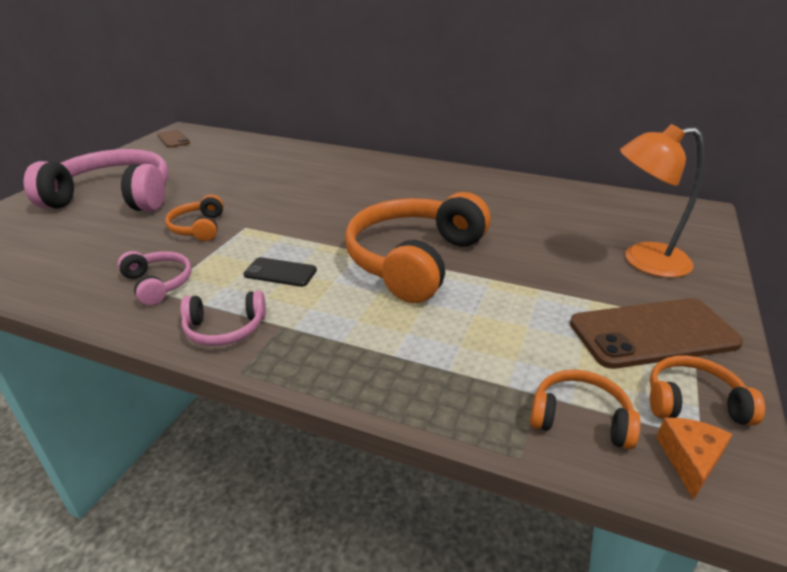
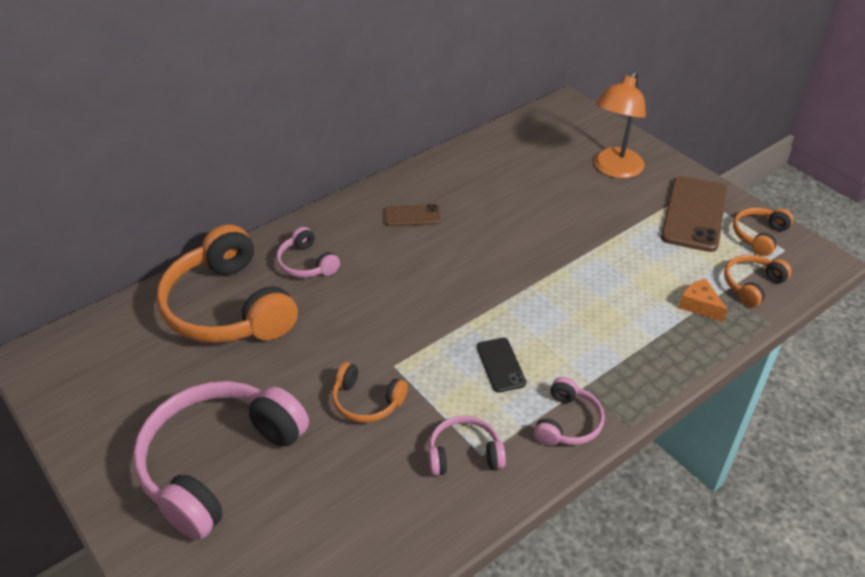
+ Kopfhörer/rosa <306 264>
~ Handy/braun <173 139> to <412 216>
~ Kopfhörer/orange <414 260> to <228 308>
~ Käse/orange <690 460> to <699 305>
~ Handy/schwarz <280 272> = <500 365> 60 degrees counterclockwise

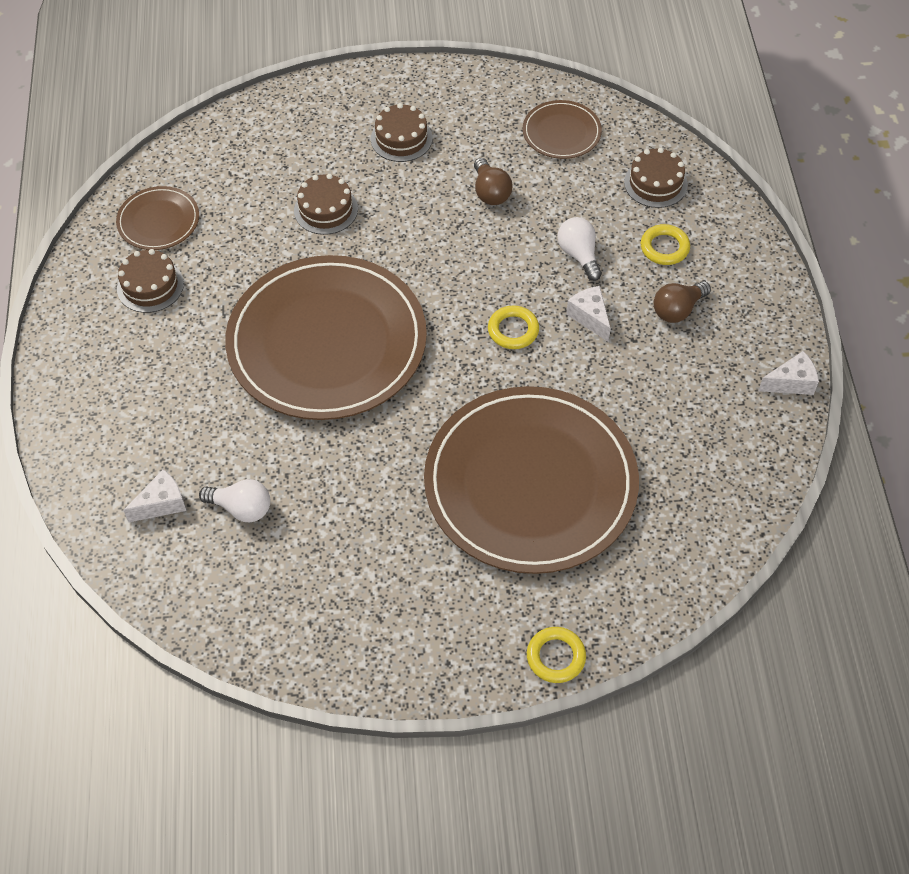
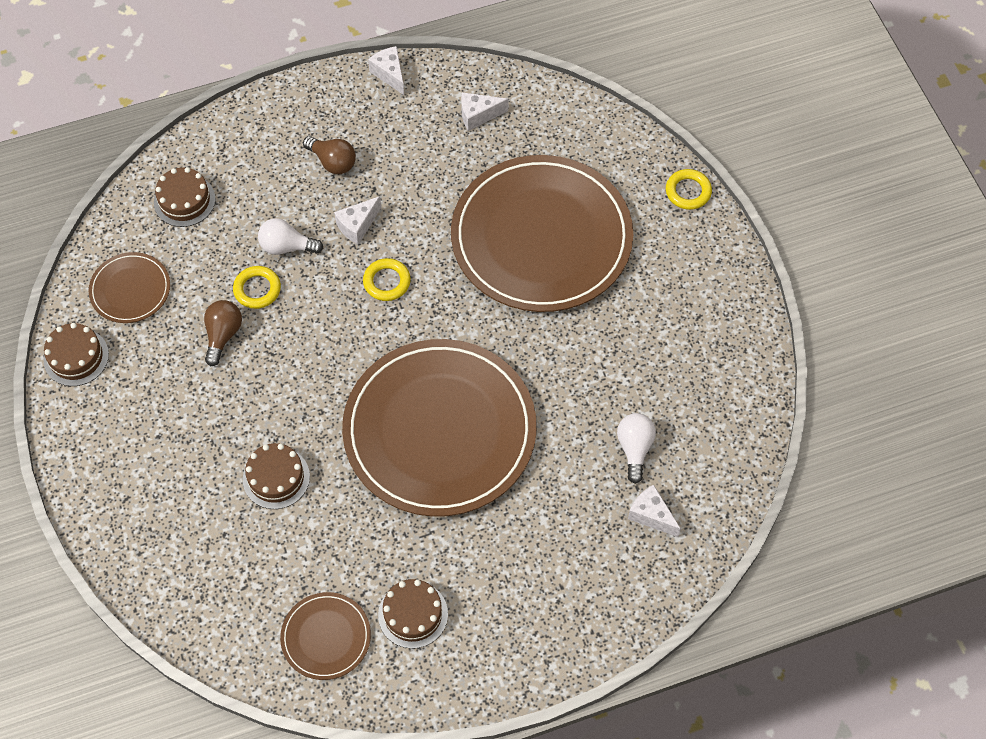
+ Käse/weiß <478 115>
~ Kuchen/braun <401 138> to <76 357>
~ Ring/gelb <664 247> to <257 289>
~ Glühbirne/braun <490 192> = <223 335> 45 degrees counterclockwise
~ Glühbirne/weiß <579 255> = <286 246> 45 degrees clockwise

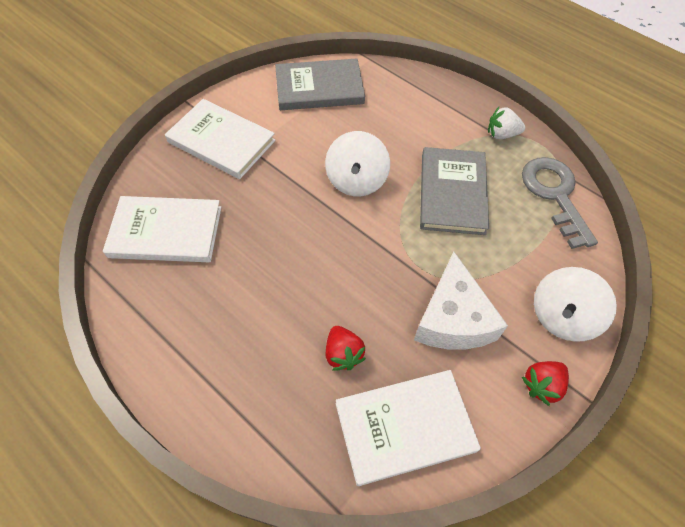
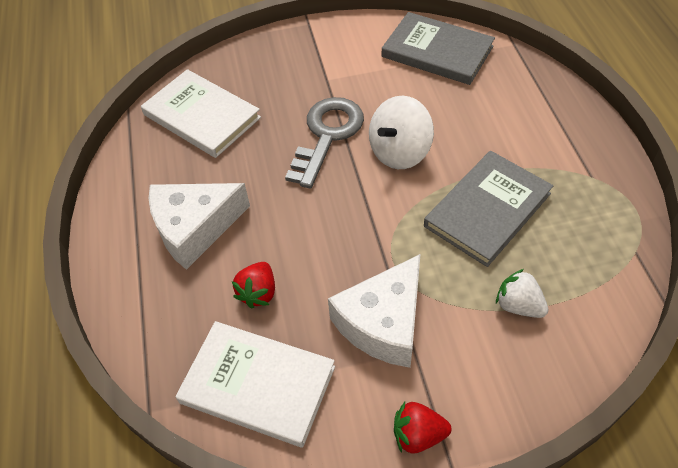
- Buch/weiß <221 141>
- Kreisel/weiß <562 316>
+ Käse/weiß <194 228>
~ Erdbeere/weiß <501 134> to <518 305>
~ Schlüssel/grau <554 194> to <327 135>

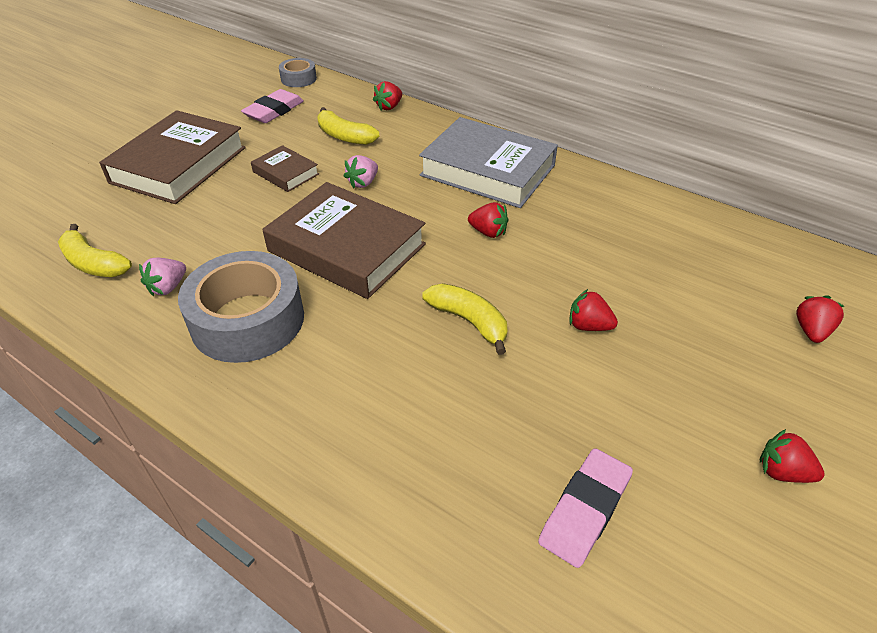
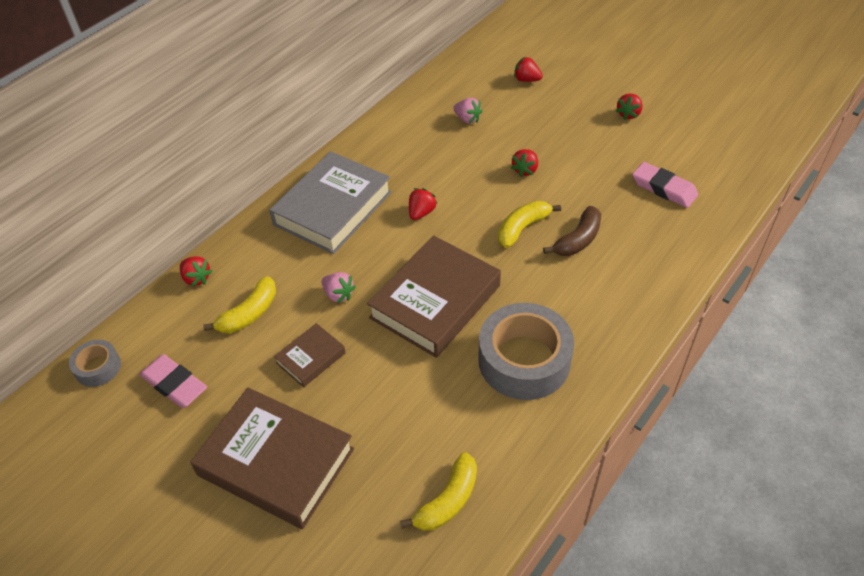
+ Banane/braun <578 239>
~ Erdbeere/rosa <168 287> to <467 119>

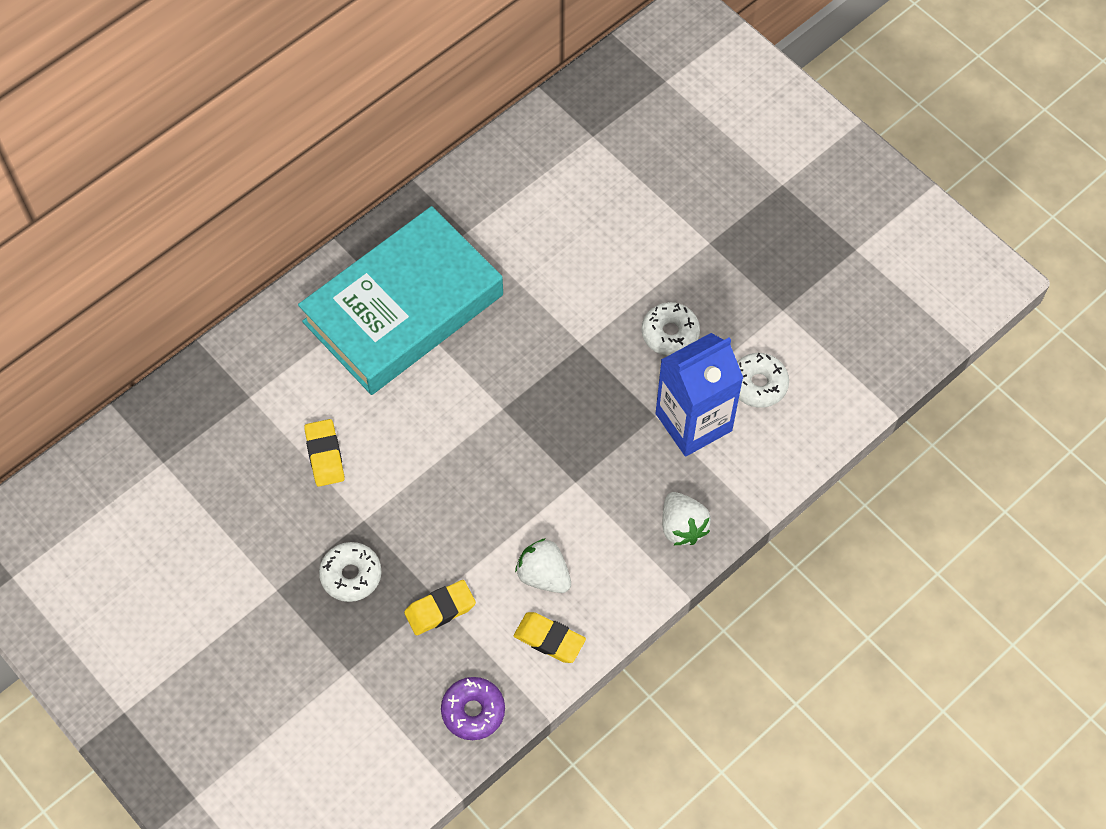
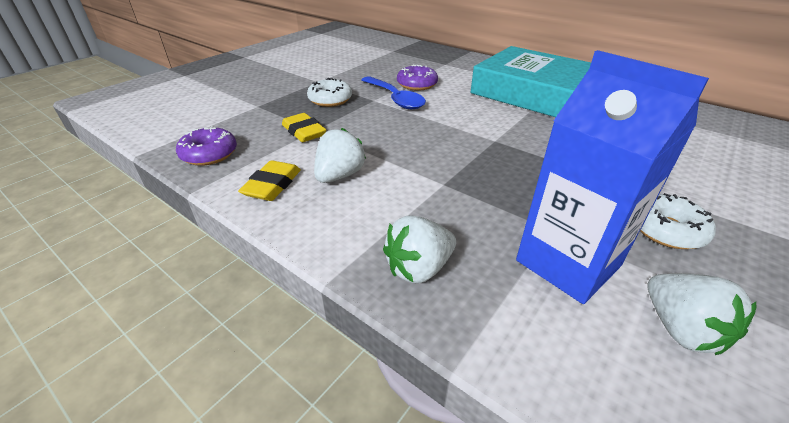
+ Löffel/blau <395 99>
~ Radiergummi/gelb <325 455> to Donut/lila <417 84>
~ Donut/weiß <758 384> to Erdbeere/weiß <680 329>

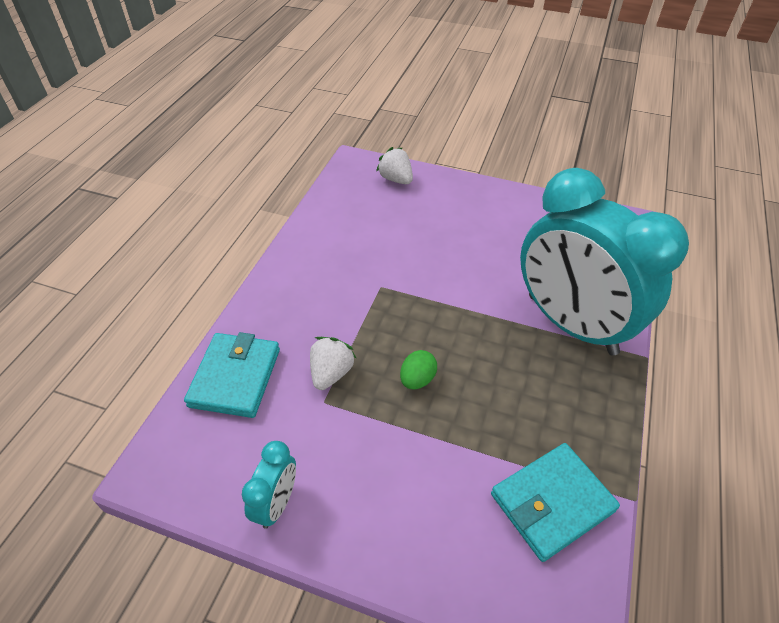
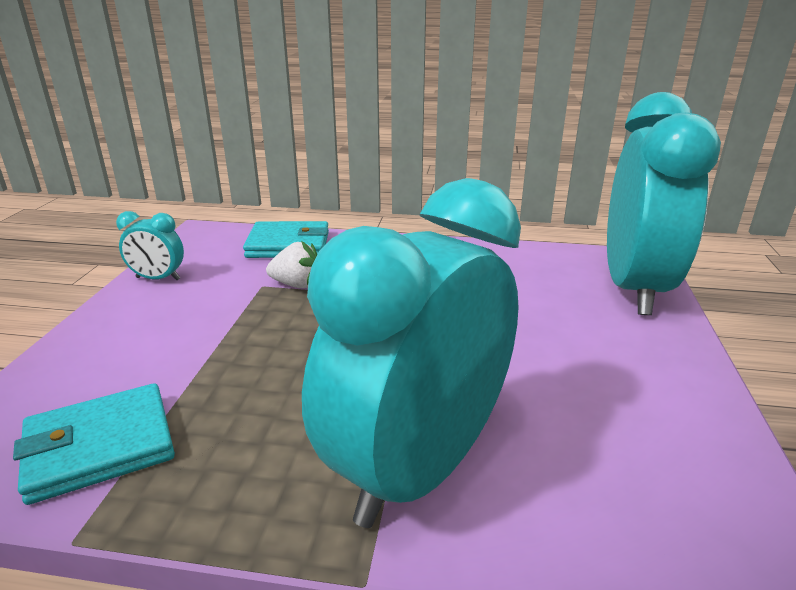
- Ei/grün <417 379>
~ Erdbeere/weiß <396 179> to Wecker/türkis <634 288>
~ Geldbörse/türkis <552 502> = <100 447> 75 degrees counterclockwise

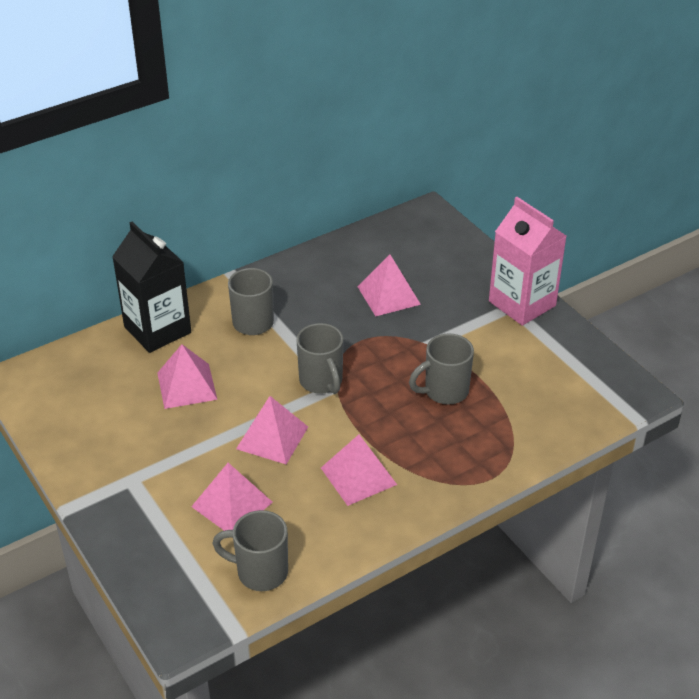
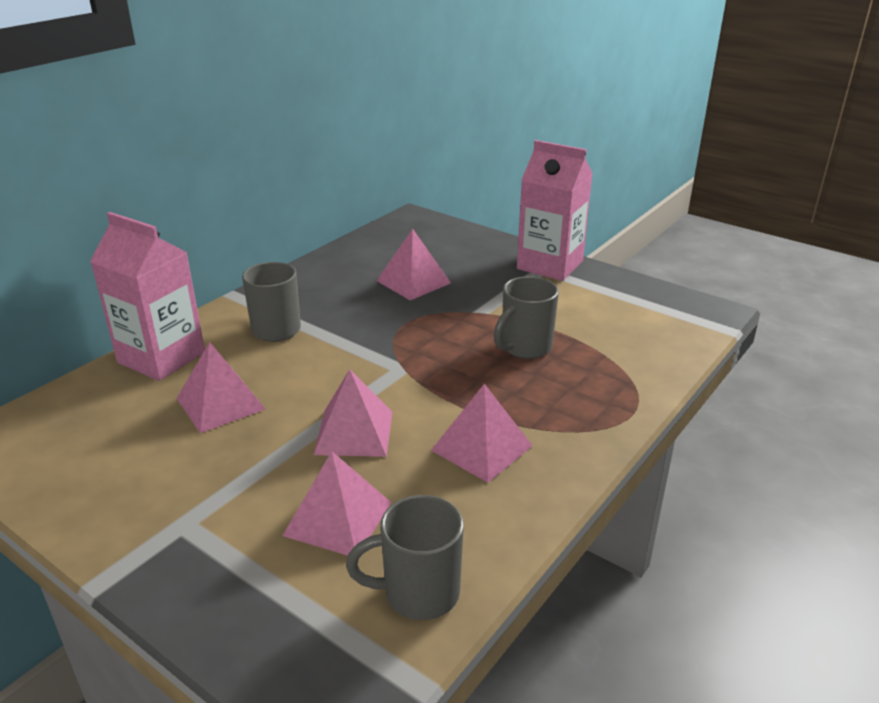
- Tasse/grau <321 382>
~ Getränkekarton/schwarz <157 330> to Getränkekarton/rosa <161 357>

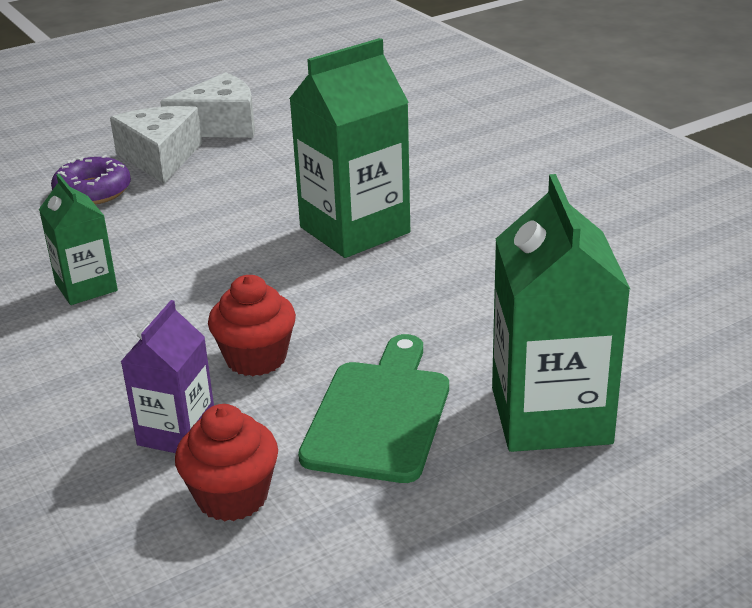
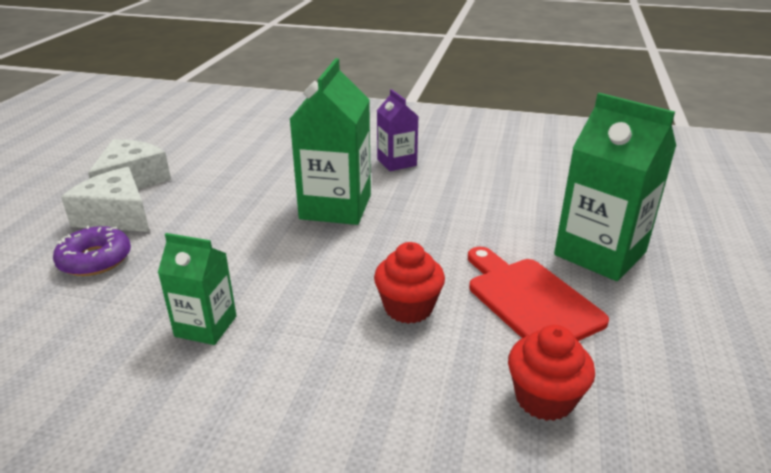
~ Getränkekarton/lila <177 432> to <396 162>
~ Schneidebrett/grün <380 415> to Schneidebrett/rot <530 299>

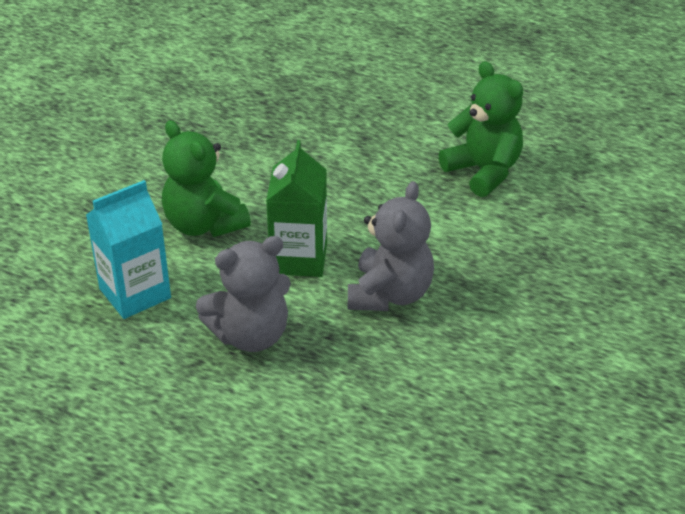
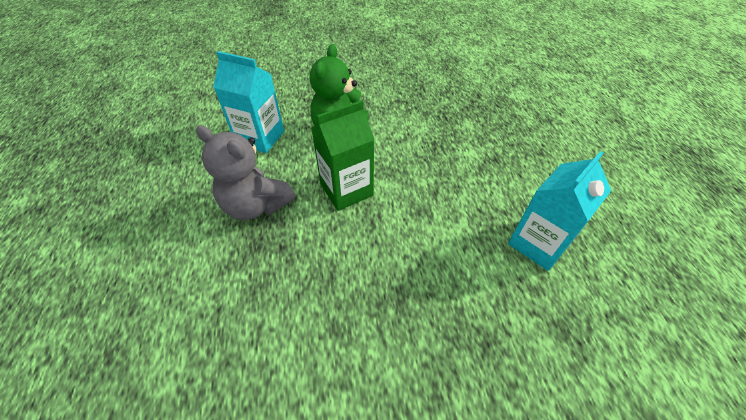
- Teddybär/grau <390 294>
~ Teddybär/grün <483 171> to Getränkekarton/türkis <538 243>

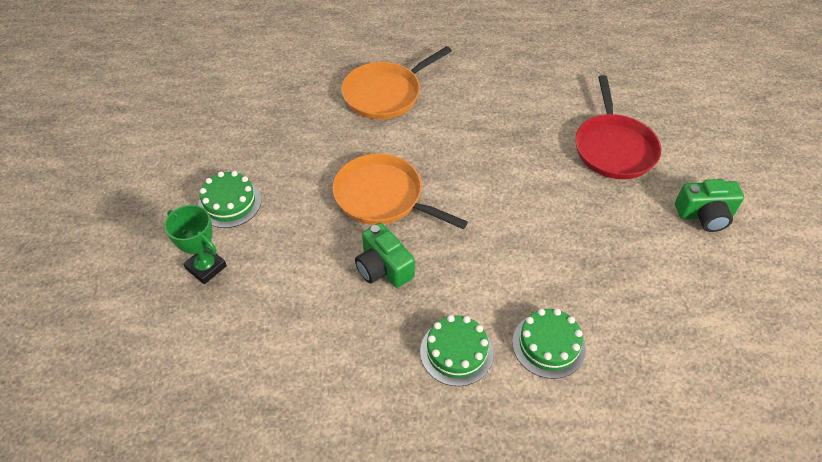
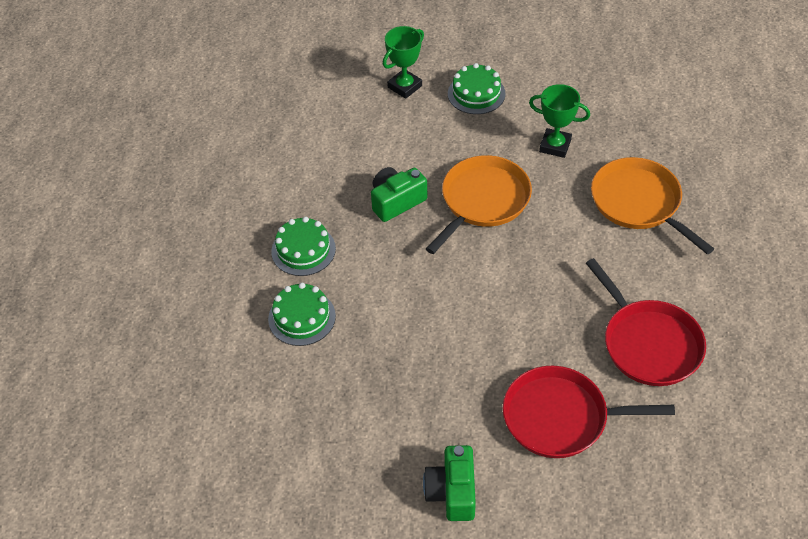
+ Pokal/grün <555 146>
+ Pfanne/rot <649 344>

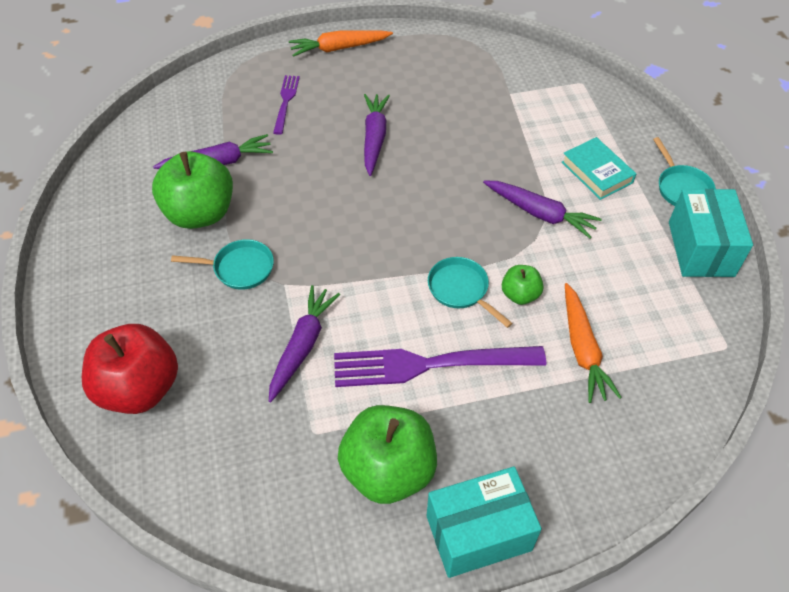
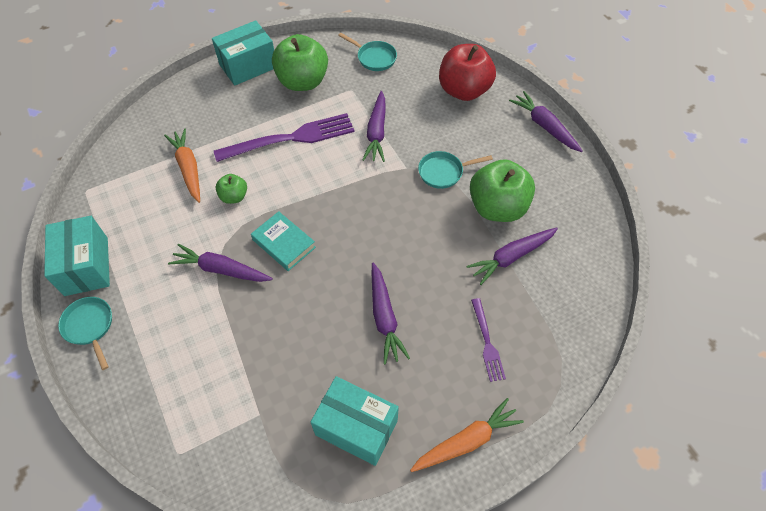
+ Schachtel/türkis <356 427>
+ Karotte/lila <544 126>
~ Pfanne/türkis <461 290> to <374 58>
~ Buch/türkis <597 172> to <284 243>

